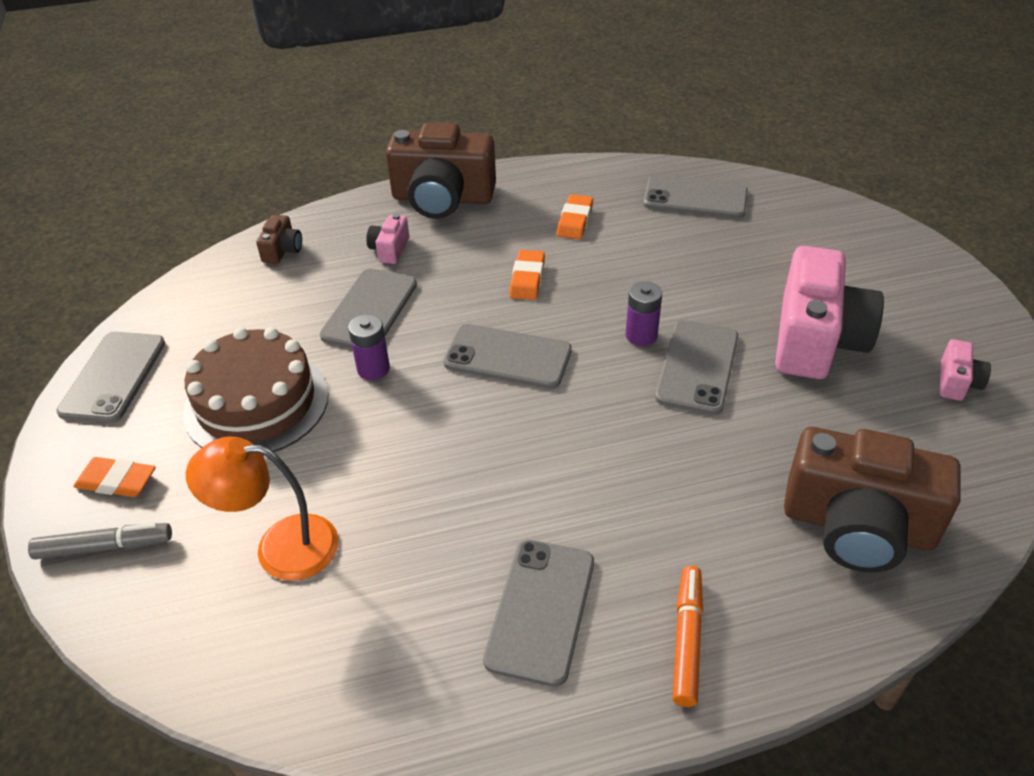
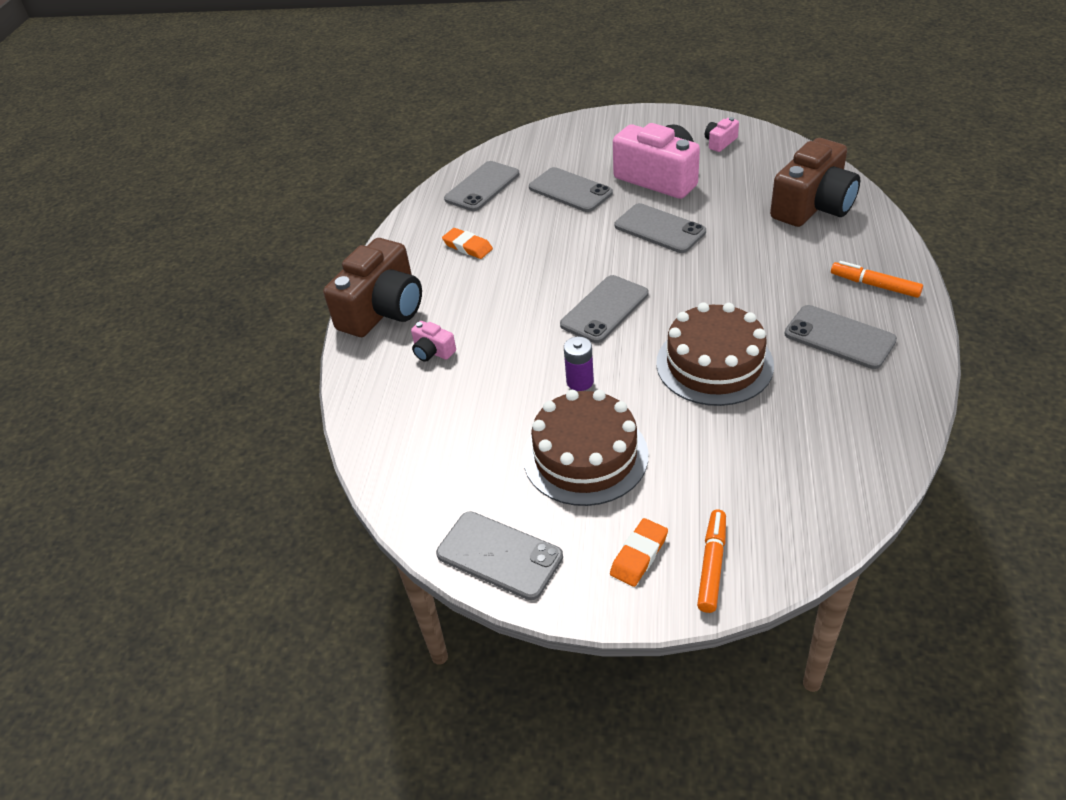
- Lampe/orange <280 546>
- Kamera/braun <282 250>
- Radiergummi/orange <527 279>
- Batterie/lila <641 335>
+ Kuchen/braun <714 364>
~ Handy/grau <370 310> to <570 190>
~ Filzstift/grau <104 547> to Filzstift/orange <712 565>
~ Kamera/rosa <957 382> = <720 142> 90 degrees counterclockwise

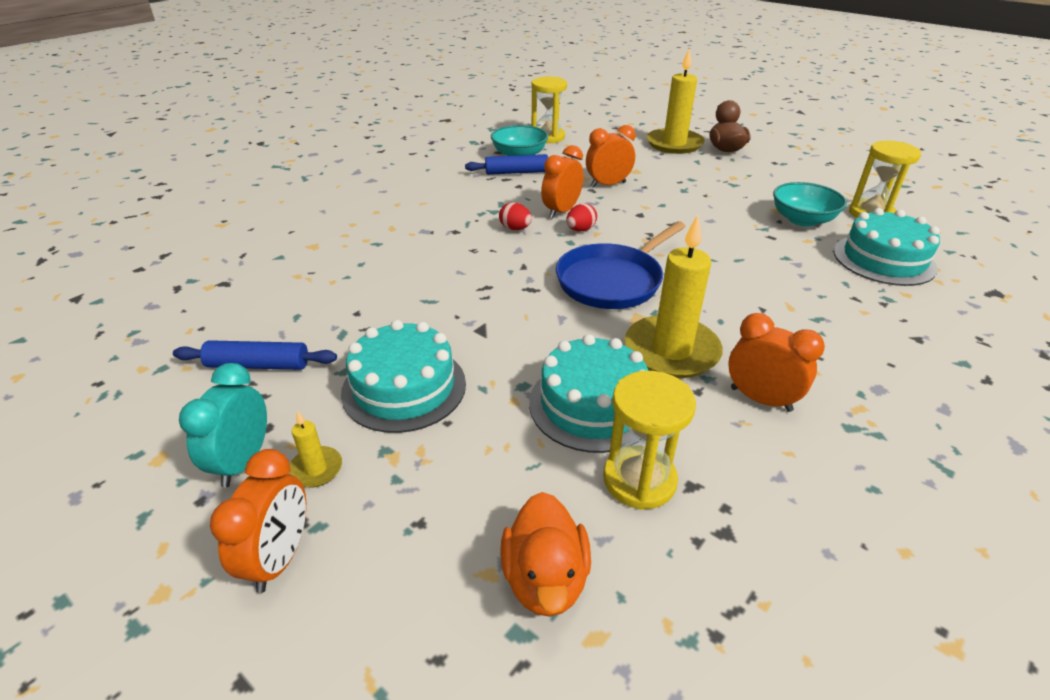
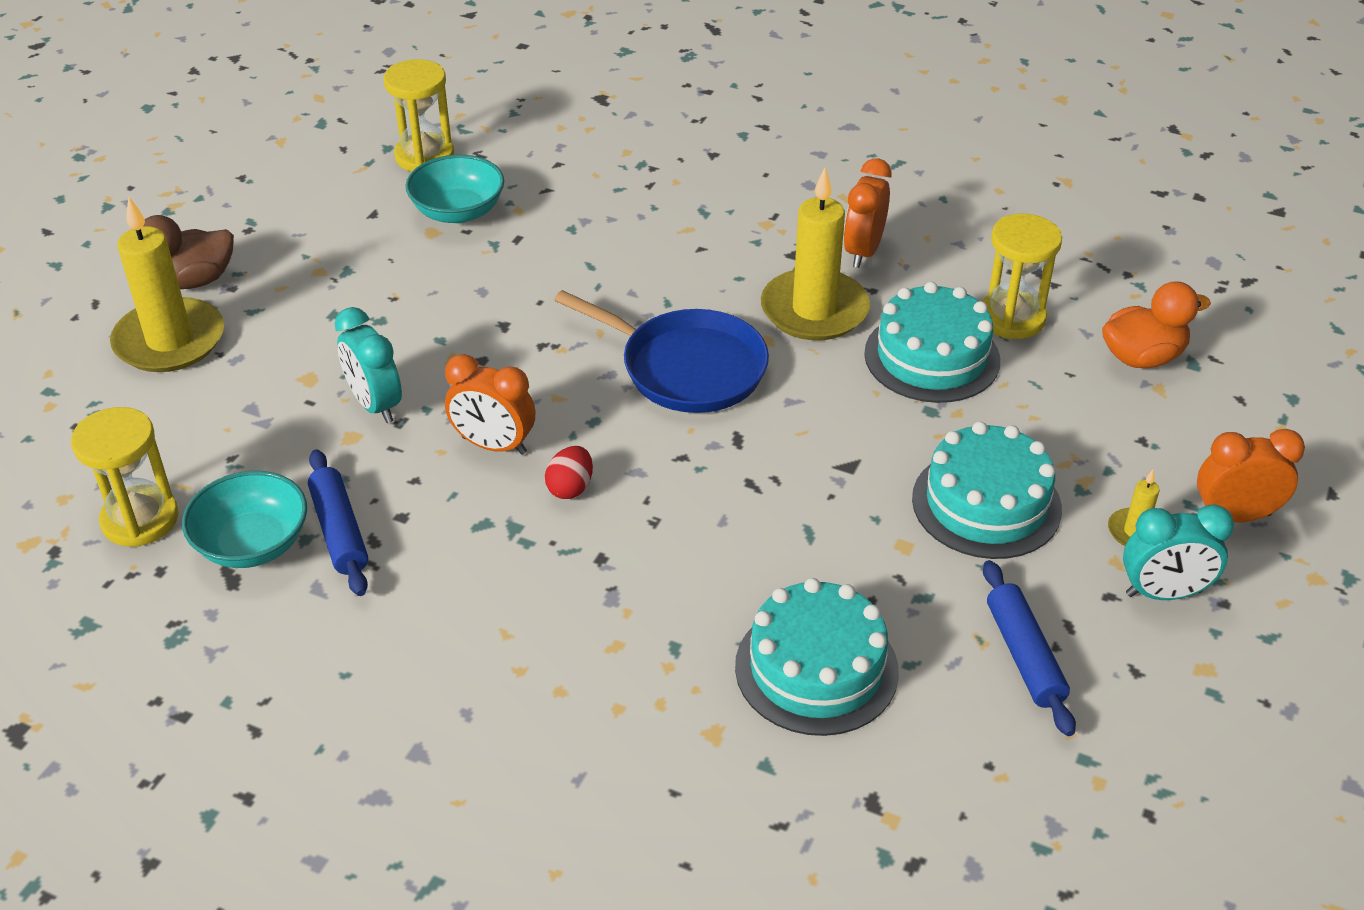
- Ei/rot <580 230>
~ Kuchen/türkis <884 259> to <816 668>
~ Wecker/orange <608 185> to Wecker/türkis <375 405>

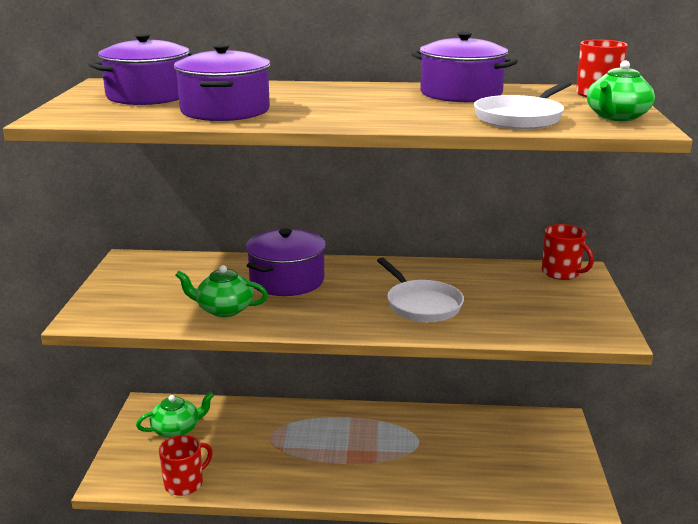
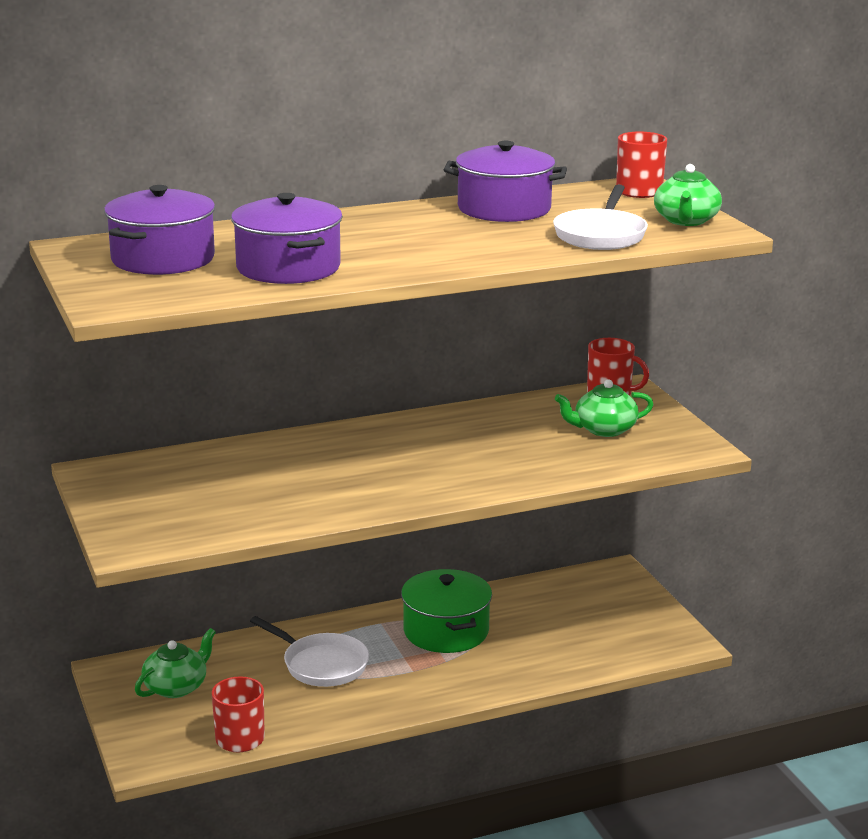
- Kochtopf/lila <287 280>
+ Kochtopf/grün <446 631>
~ Teekanne/grün <224 309> to <603 429>
~ Pfanne/weiß <421 305> to <321 664>

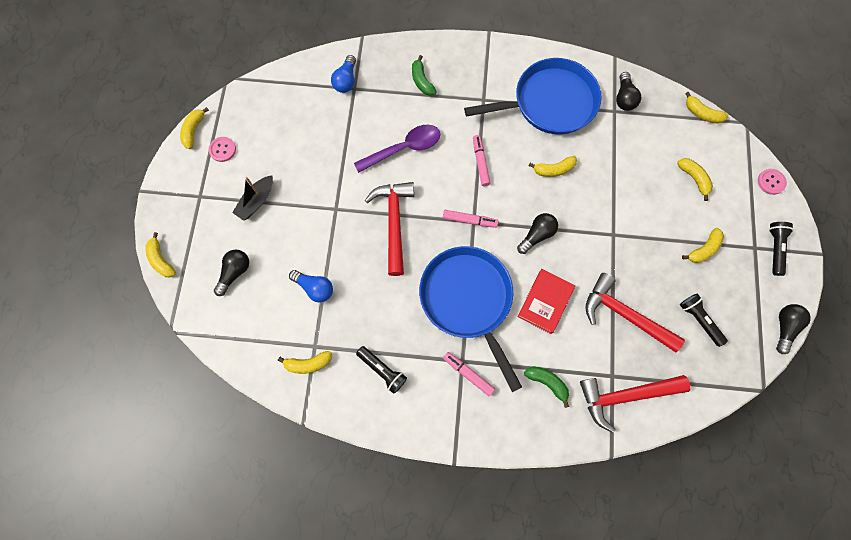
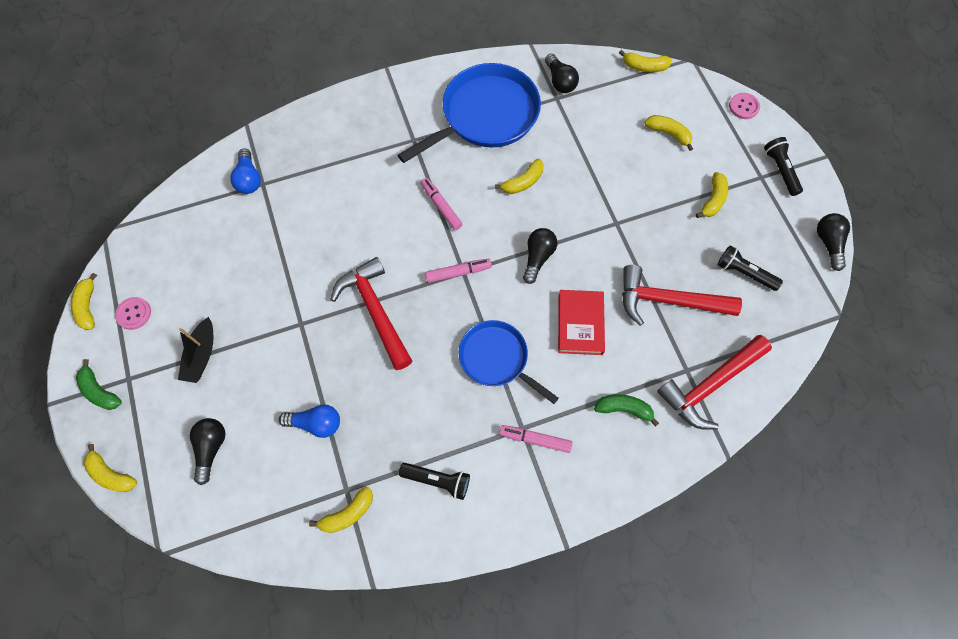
- Löffel/lila <404 148>
~ Banane/grün <422 81> to <100 391>
~ Pfanne/blau <468 300> = <496 358> x0.61

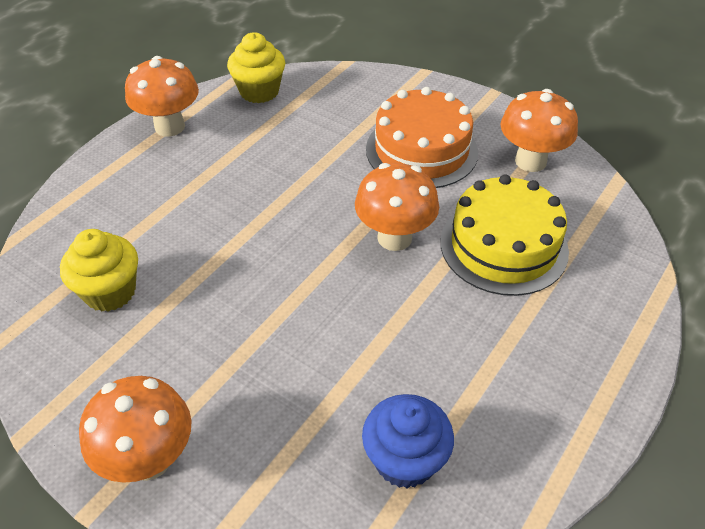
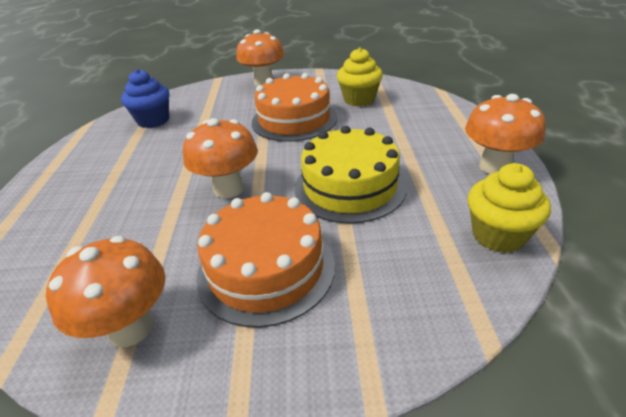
+ Kuchen/orange <294 119>
~ Kuchen/gelb <503 246> to <350 187>

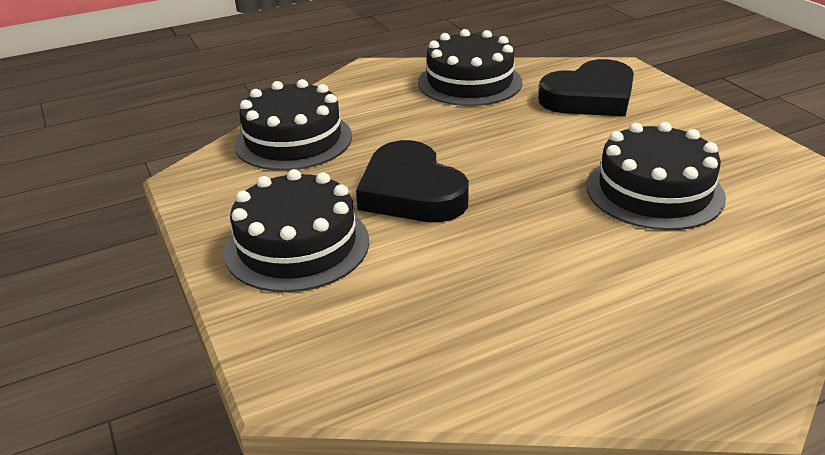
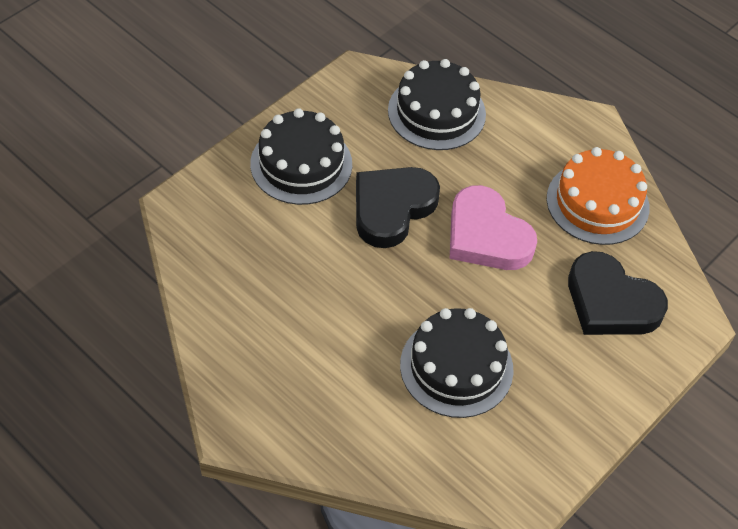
+ Herz/rosa <486 236>
~ Kuchen/schwarz <470 82> to Kuchen/orange <597 203>

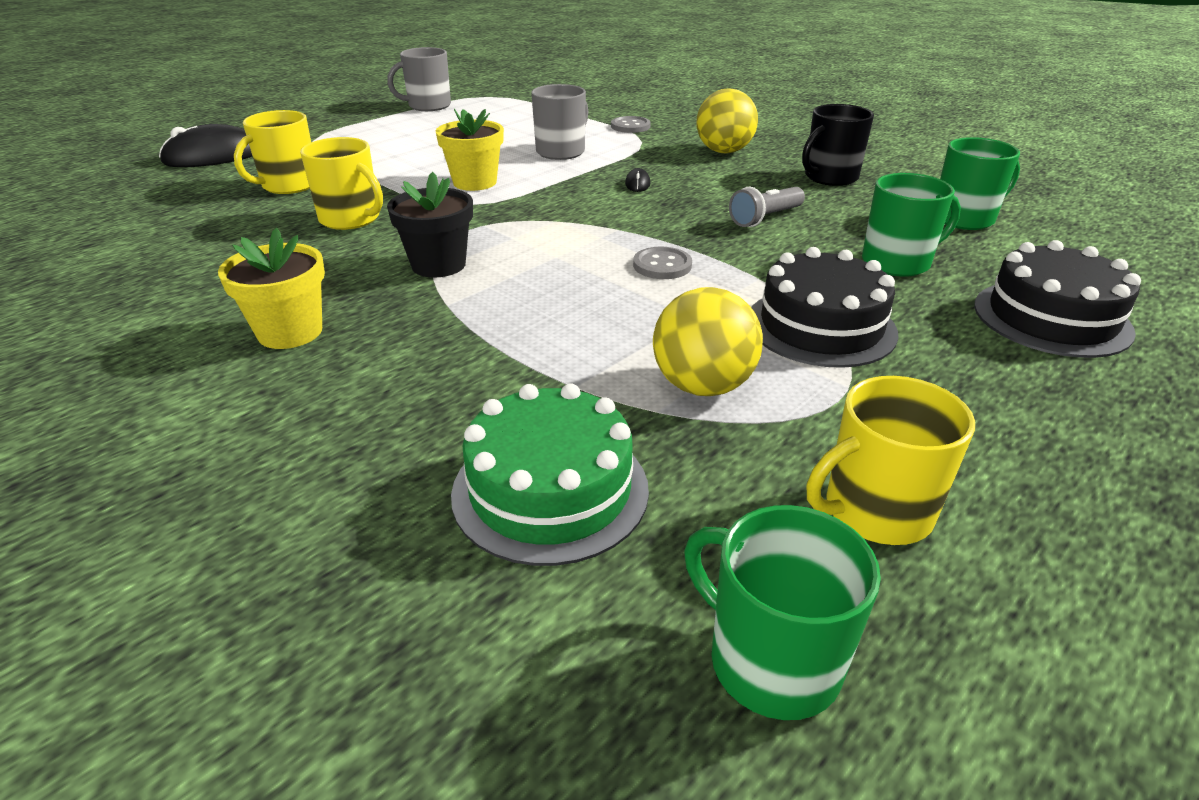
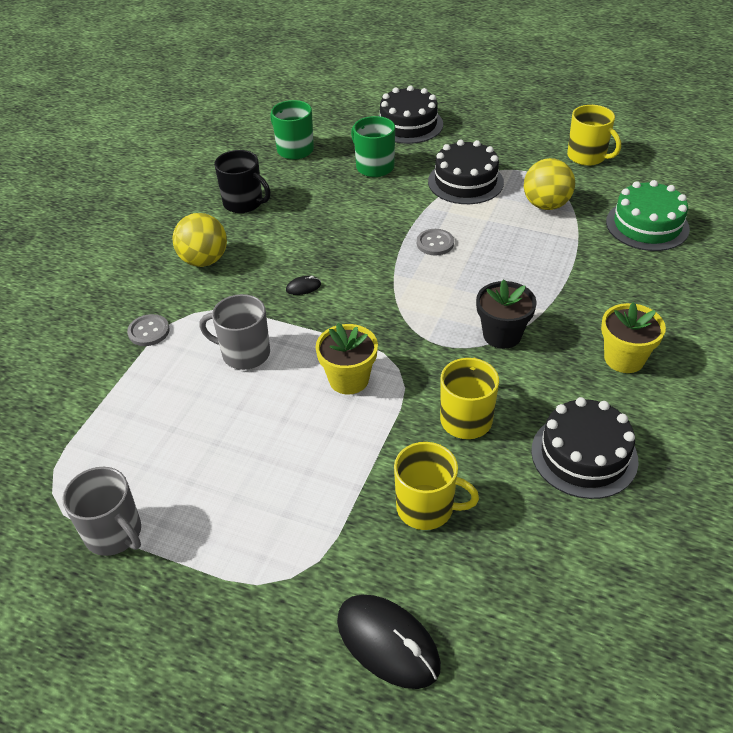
- Tasse/grün <770 661>
- Taschenlampe/grau <765 218>
+ Kuchen/schwarz <584 455>

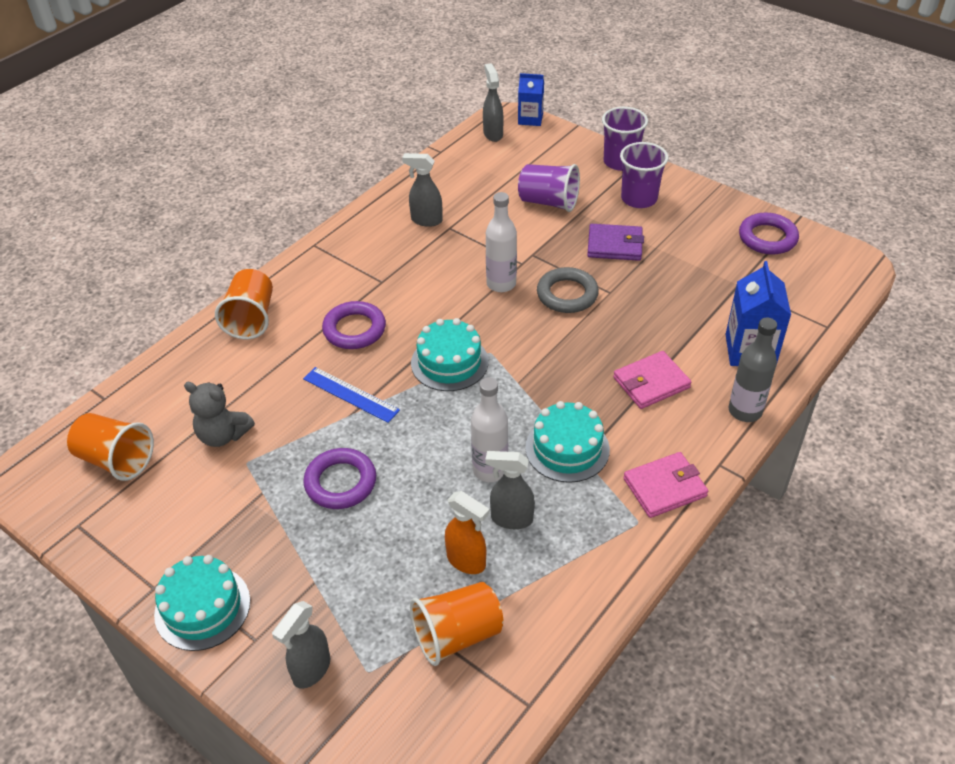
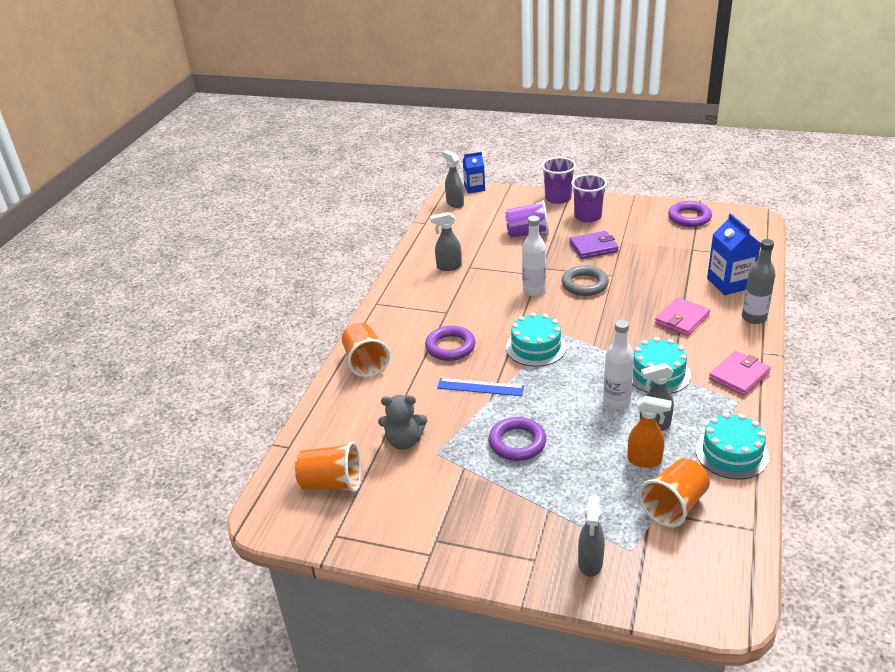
~ Kuchen/türkis <202 607> to <731 453>

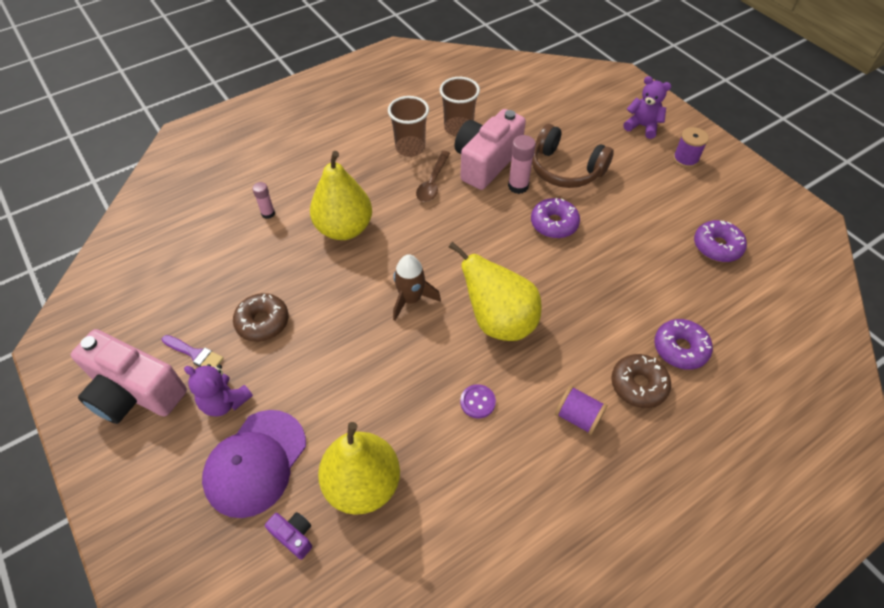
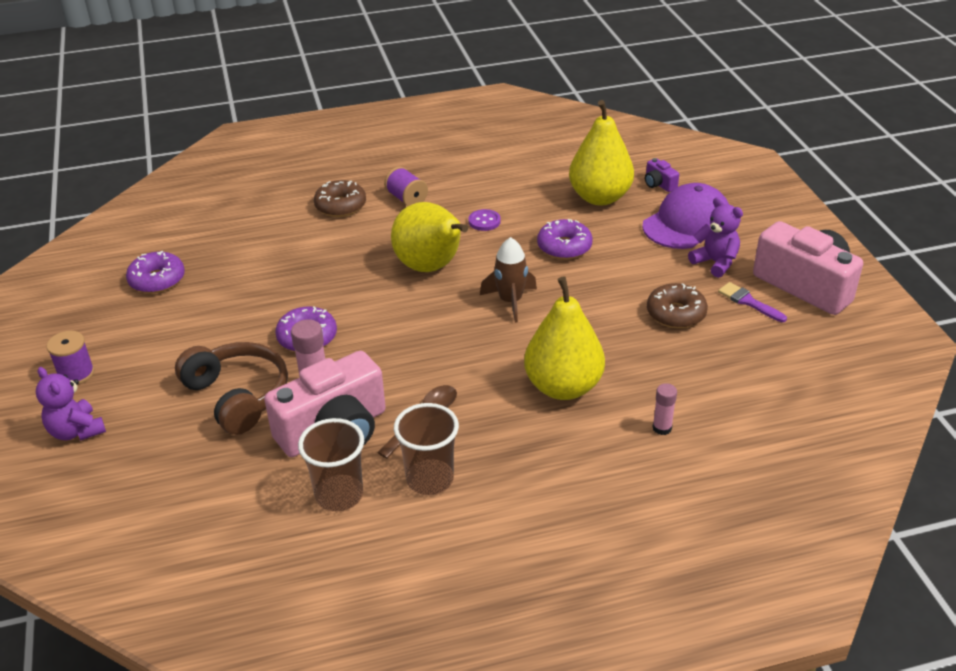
~ Donut/lila <680 348> to <564 247>

